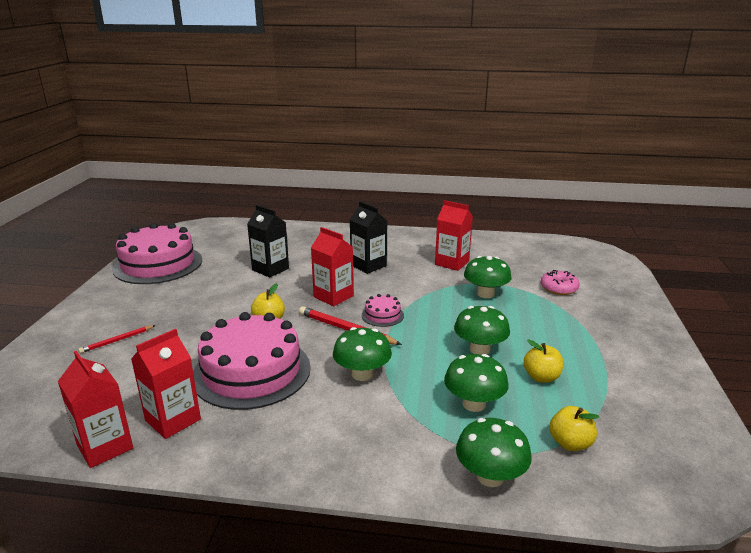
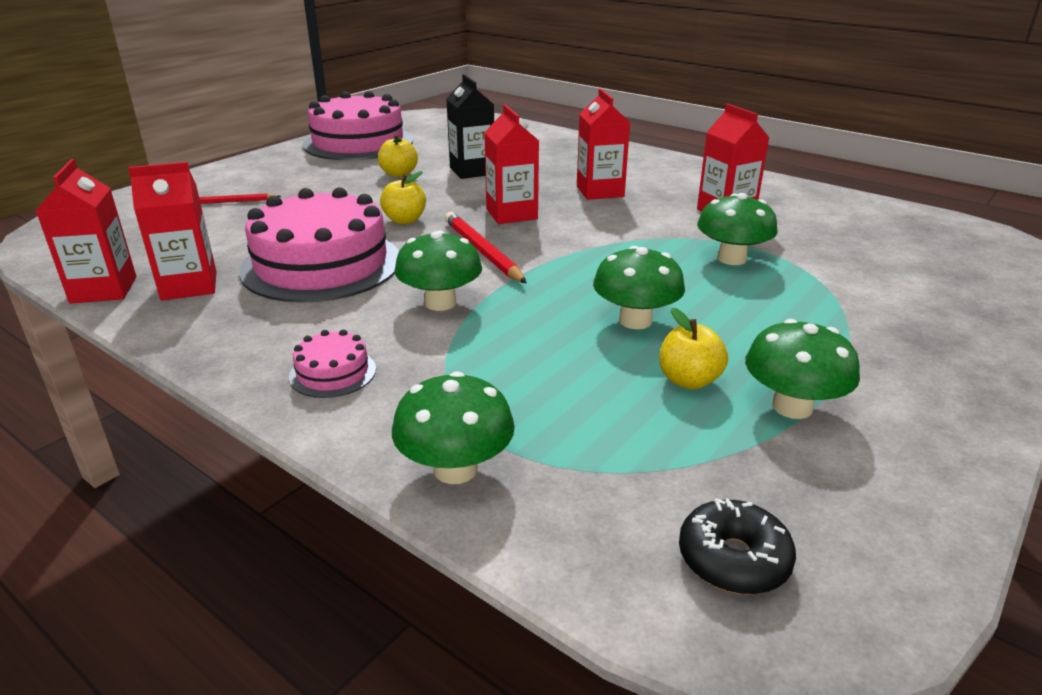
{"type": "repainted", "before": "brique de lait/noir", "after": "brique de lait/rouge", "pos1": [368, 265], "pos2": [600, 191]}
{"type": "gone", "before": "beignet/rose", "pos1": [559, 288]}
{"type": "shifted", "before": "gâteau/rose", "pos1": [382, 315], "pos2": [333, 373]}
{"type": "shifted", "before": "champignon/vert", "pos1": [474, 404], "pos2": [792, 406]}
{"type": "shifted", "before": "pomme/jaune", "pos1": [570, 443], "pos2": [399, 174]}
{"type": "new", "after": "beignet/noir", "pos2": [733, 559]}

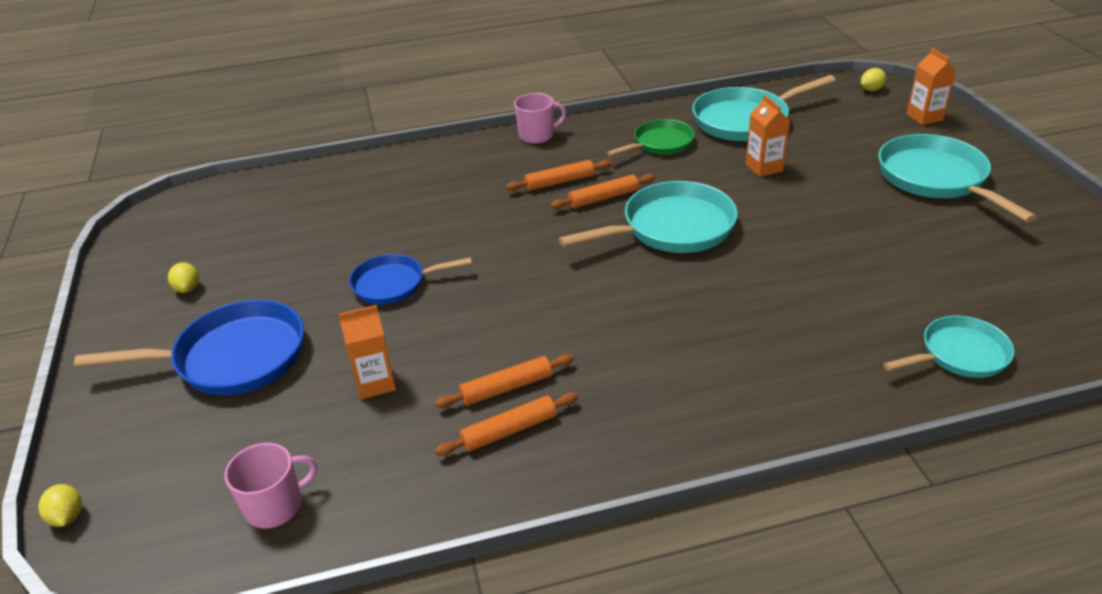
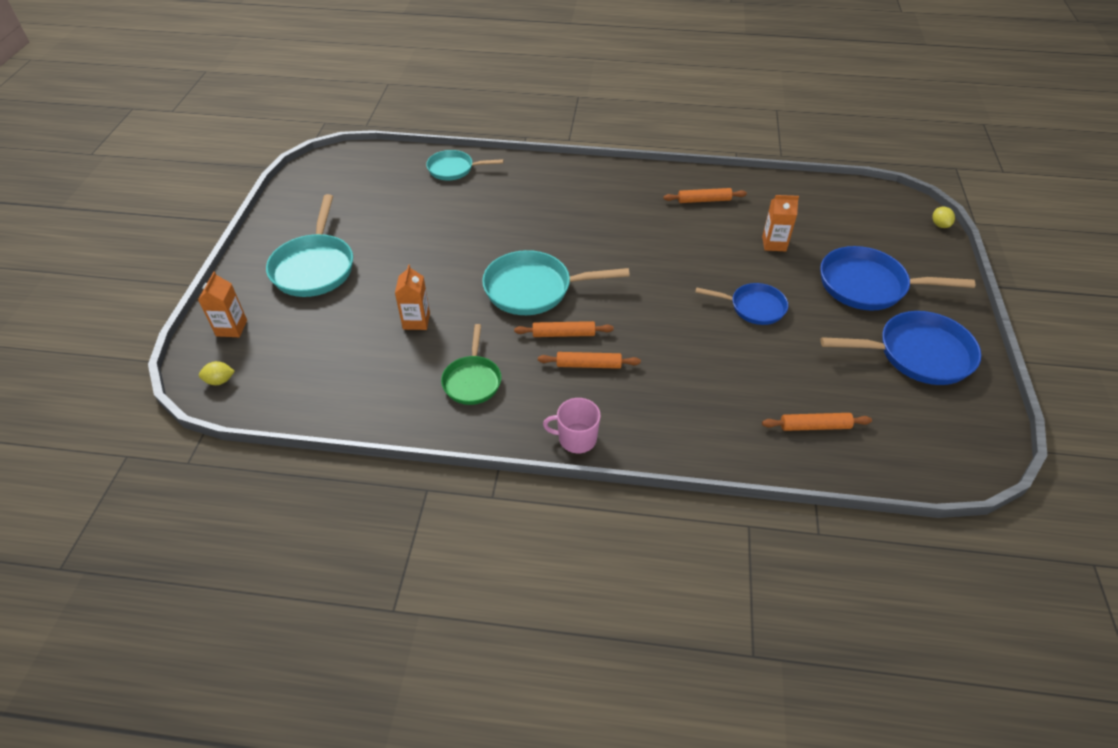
{"type": "gone", "before": "poêle/turquoise", "pos1": [745, 120]}
{"type": "rotated", "before": "poêle/vert", "pos1": [660, 144], "pos2": [472, 380], "turn": -75}
{"type": "swapped", "before": "citron/jaune", "after": "poêle/bleu", "pos1": [187, 288], "pos2": [918, 354]}
{"type": "shifted", "before": "rouleau à pâtisserie/orange", "pos1": [506, 388], "pos2": [814, 426]}
{"type": "gone", "before": "tasse/rose", "pos1": [275, 505]}

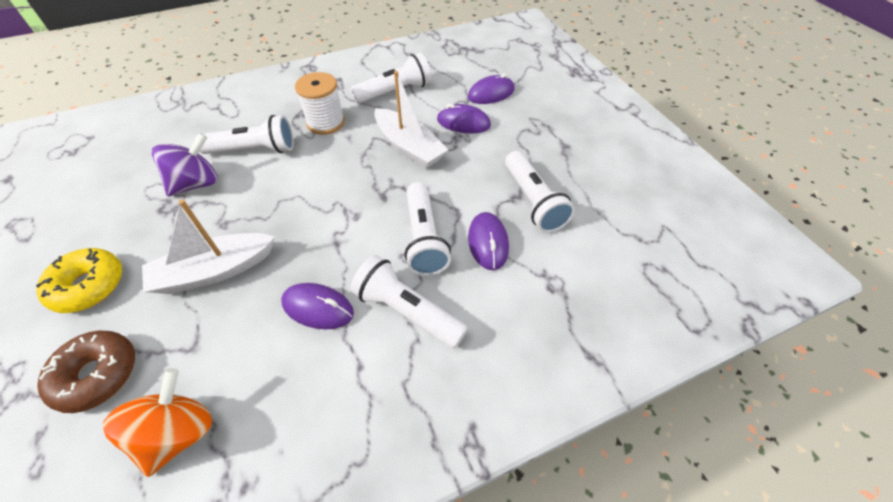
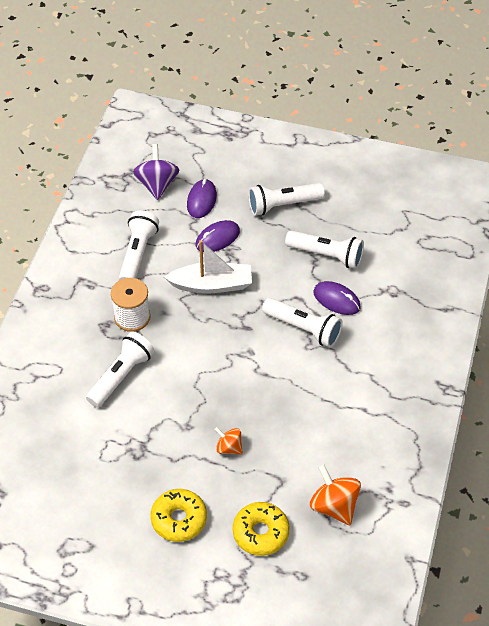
{"type": "shifted", "before": "toupie/violet", "pos1": [196, 183], "pos2": [157, 184]}
{"type": "swapped", "before": "bateau/blanc", "after": "toupie/orange", "pos1": [214, 271], "pos2": [229, 447]}
{"type": "shifted", "before": "lampe de poche/blanc", "pos1": [407, 311], "pos2": [283, 205]}
{"type": "gone", "before": "souris/violet", "pos1": [318, 308]}
{"type": "repainted", "before": "beignet/marron", "after": "beignet/jaune", "pos1": [97, 375], "pos2": [260, 533]}

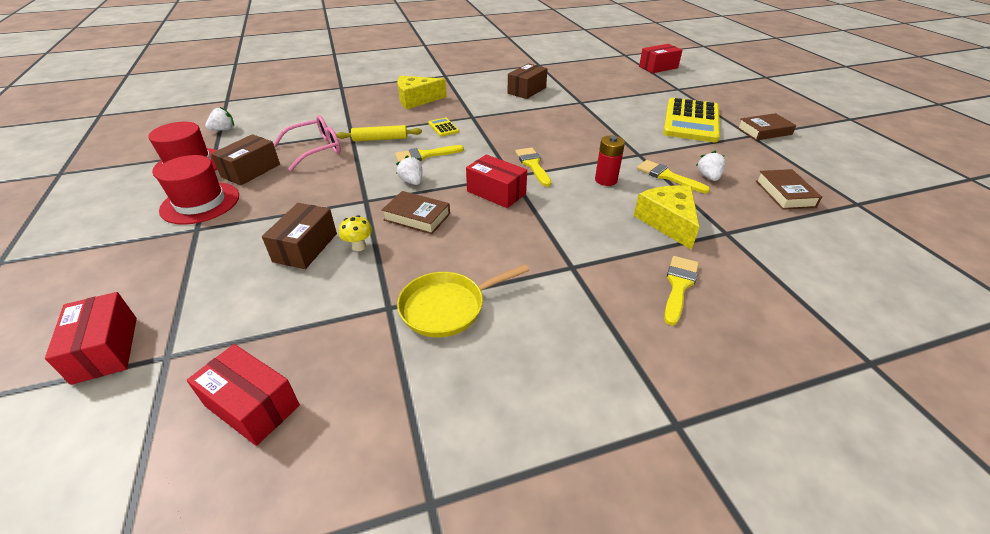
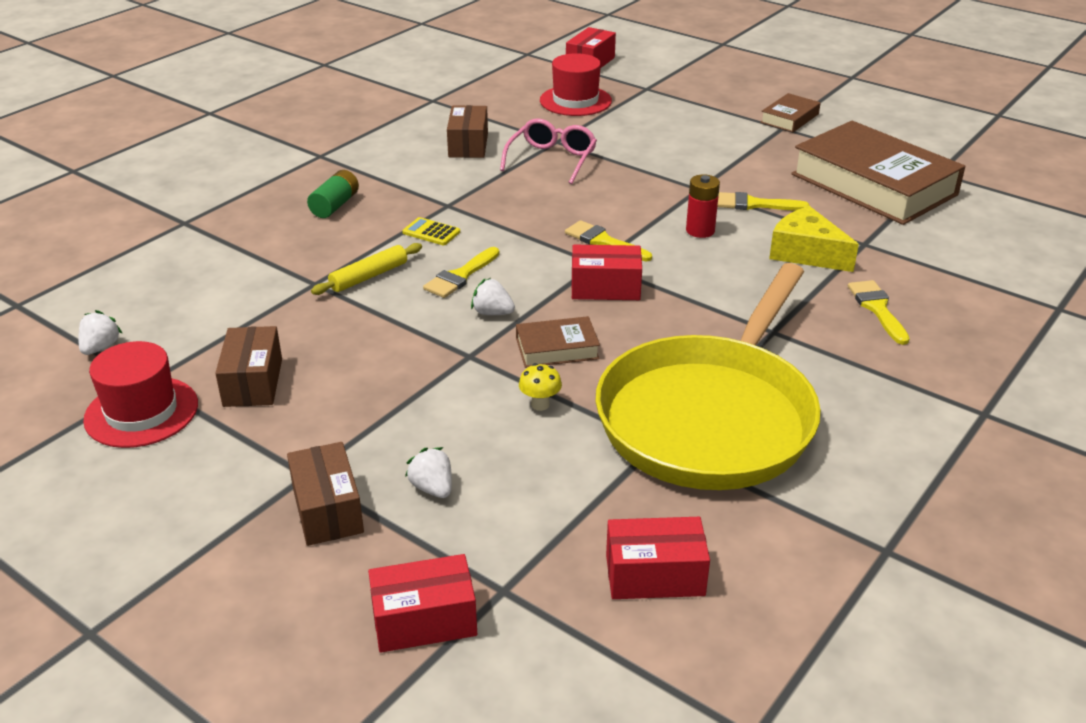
{"type": "swapped", "before": "fromage/jaune", "after": "pile/vert", "pos1": [416, 100], "pos2": [335, 205]}
{"type": "gone", "before": "calculatrice/jaune", "pos1": [691, 121]}
{"type": "shifted", "before": "lunettes/rose", "pos1": [316, 149], "pos2": [552, 159]}
{"type": "shifted", "before": "fraise/blanc", "pos1": [708, 177], "pos2": [432, 488]}
{"type": "shifted", "before": "chapeau/rouge", "pos1": [200, 203], "pos2": [575, 101]}
{"type": "scaled", "before": "livre/marron", "pos1": [785, 194], "pos2": [873, 184], "scale": 2.25}
{"type": "shifted", "before": "boîte/marron", "pos1": [305, 247], "pos2": [327, 510]}
{"type": "scaled", "before": "poêle/jaune", "pos1": [447, 307], "pos2": [710, 417], "scale": 2.19}
{"type": "rotated", "before": "boîte/rouge", "pos1": [105, 349], "pos2": [424, 620], "turn": -45}

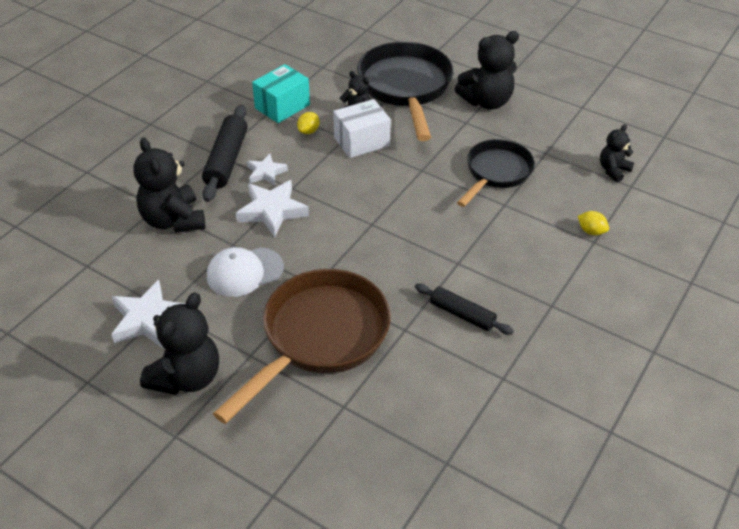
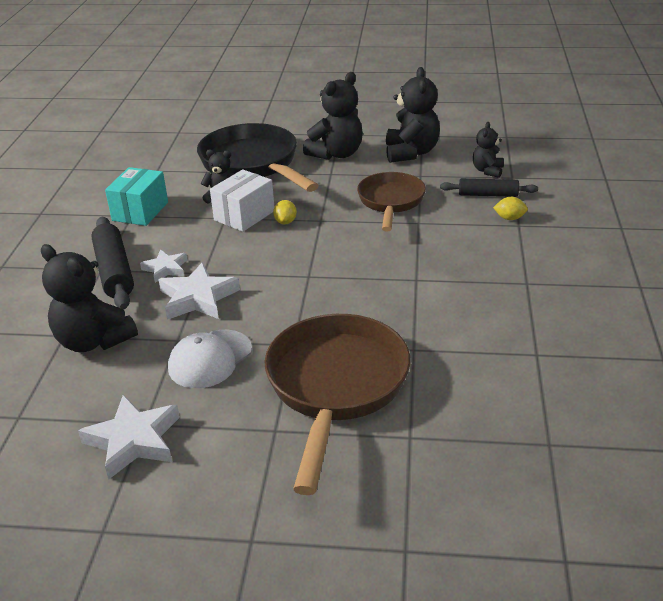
{"type": "shifted", "before": "citron/jaune", "pos1": [309, 131], "pos2": [285, 222]}
{"type": "repainted", "before": "poêle/noir", "after": "poêle/marron", "pos1": [496, 173], "pos2": [390, 202]}
{"type": "shifted", "before": "rouleau à pâtisserie/noir", "pos1": [462, 314], "pos2": [488, 195]}
{"type": "shifted", "before": "ours en peluche/noir", "pos1": [187, 377], "pos2": [411, 153]}

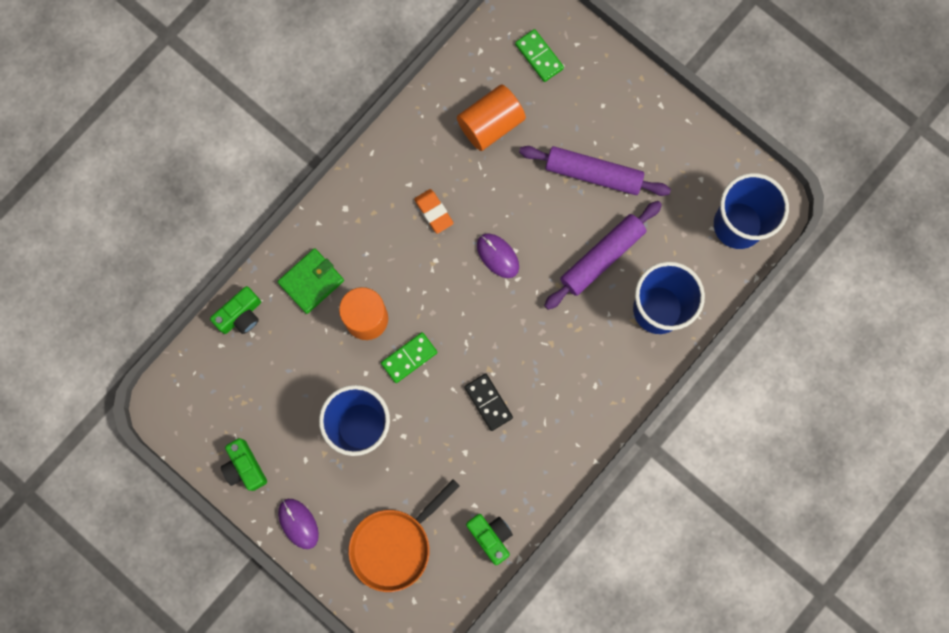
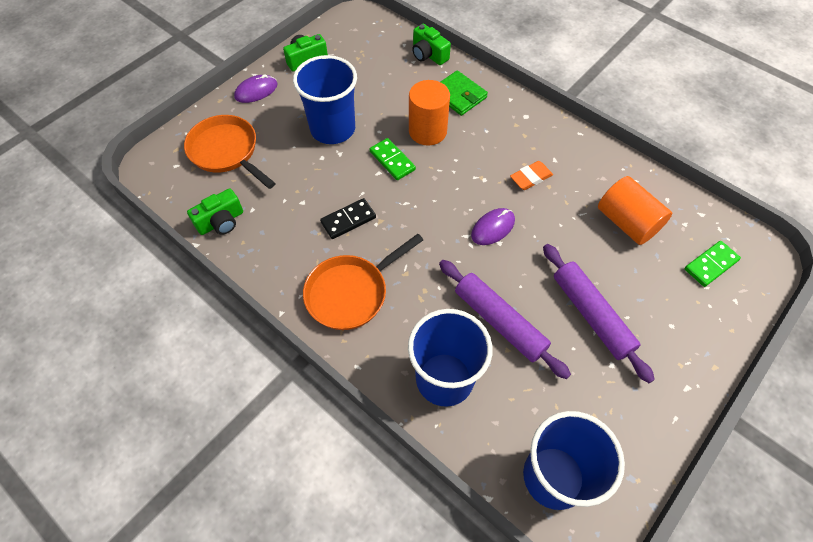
{"type": "rotated", "before": "rouleau à pâtisserie/violet", "pos1": [593, 174], "pos2": [591, 315], "turn": -45}
{"type": "new", "after": "poêle/orange", "pos2": [351, 293]}

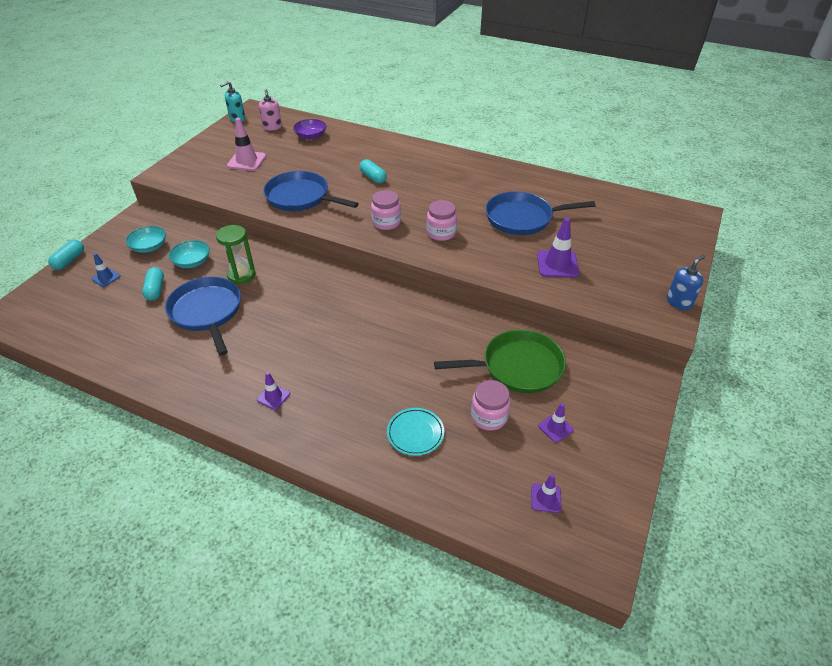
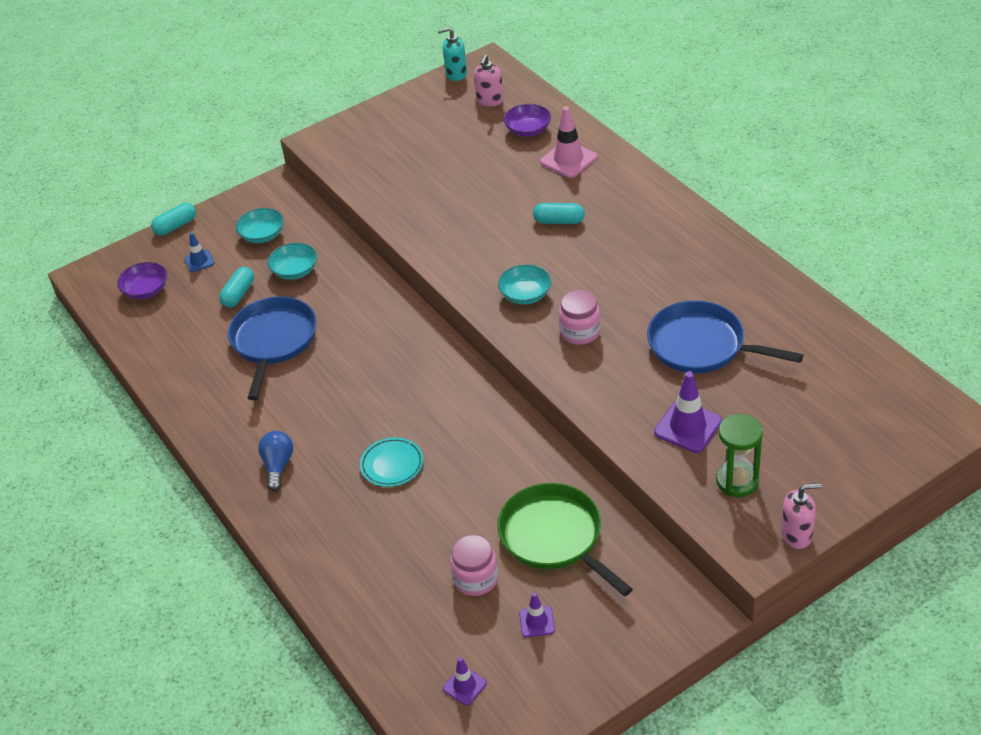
{"type": "shifted", "before": "cône de chantier/rose", "pos1": [246, 161], "pos2": [568, 160]}
{"type": "rotated", "before": "gélule/turquoise", "pos1": [373, 177], "pos2": [559, 221], "turn": -75}
{"type": "gone", "before": "poêle/bleu", "pos1": [300, 197]}
{"type": "swapped", "before": "bocal/rose", "after": "bol/turquoise", "pos1": [386, 222], "pos2": [525, 294]}
{"type": "shifted", "before": "sablier/vert", "pos1": [241, 275], "pos2": [737, 481]}
{"type": "repainted", "before": "distributeur de savon/bleu", "after": "distributeur de savon/rose", "pos1": [679, 302], "pos2": [796, 535]}
{"type": "rotated", "before": "poêle/vert", "pos1": [518, 366], "pos2": [554, 537], "turn": -150}
{"type": "swapped", "before": "cône de chantier/violet", "after": "ampoule/bleu", "pos1": [273, 397], "pos2": [278, 466]}
{"type": "shifted", "before": "assiette/turquoise", "pos1": [415, 433], "pos2": [392, 464]}
{"type": "new", "after": "bol/violet", "pos2": [146, 290]}

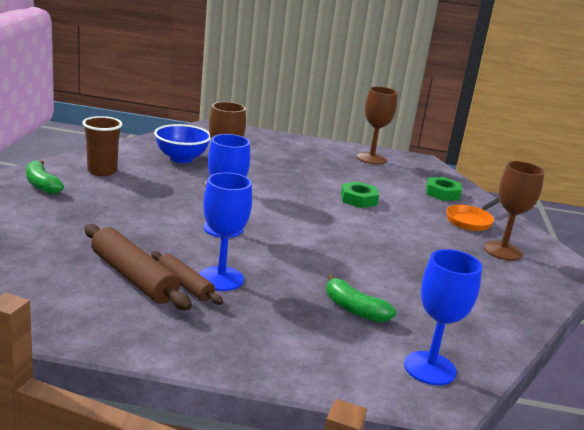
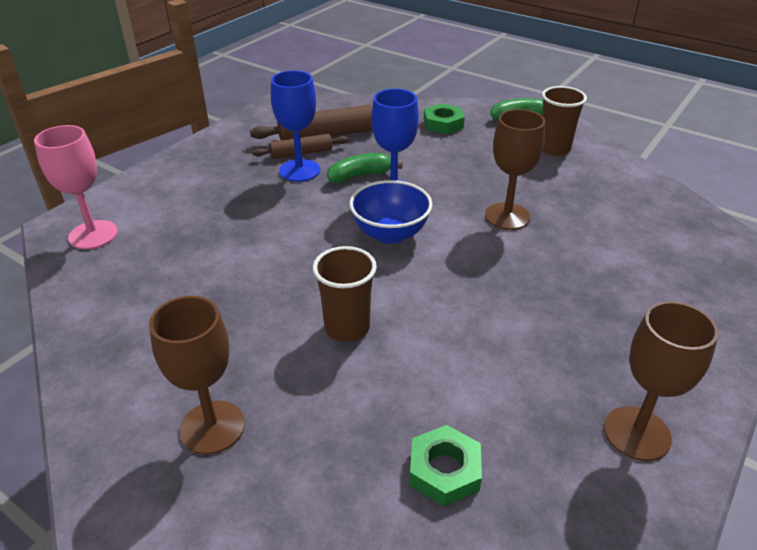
{"type": "shifted", "before": "bol/bleu", "pos1": [181, 158], "pos2": [390, 234]}
{"type": "shifted", "before": "écrou/vert", "pos1": [358, 199], "pos2": [443, 124]}
{"type": "gone", "before": "poêle/orange", "pos1": [470, 221]}
{"type": "repainted", "before": "verre à pied/bleu", "after": "verre à pied/rose", "pos1": [429, 368], "pos2": [93, 235]}
{"type": "shifted", "before": "banane/vert", "pos1": [354, 309], "pos2": [360, 176]}
{"type": "new", "after": "gobelet/marron", "pos2": [347, 327]}

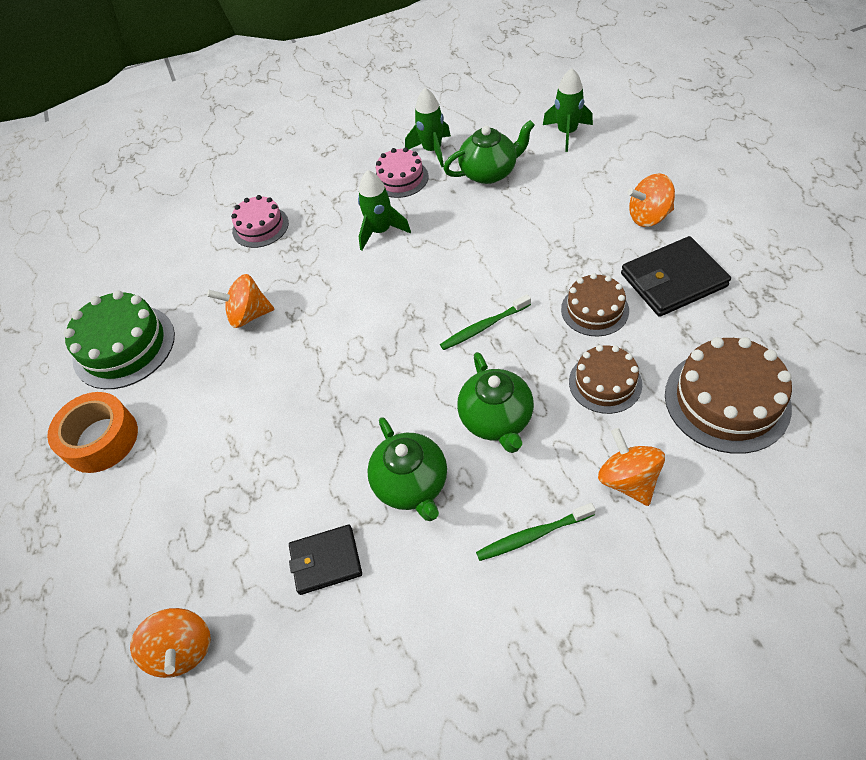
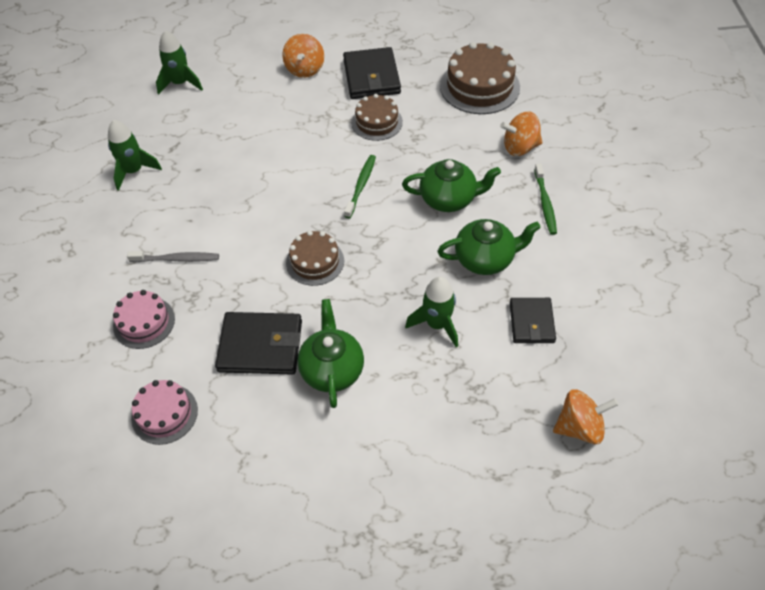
{"type": "shifted", "before": "théière/vert", "pos1": [489, 172], "pos2": [332, 369]}
{"type": "shifted", "before": "gâteau/rose", "pos1": [401, 178], "pos2": [164, 414]}
{"type": "shifted", "before": "fusée/vert", "pos1": [381, 231], "pos2": [437, 324]}
{"type": "swapped", "before": "toupie/orange", "after": "portefeuille/noir", "pos1": [249, 315], "pos2": [260, 346]}
{"type": "gone", "before": "gâteau/vert", "pos1": [124, 346]}
{"type": "rotated", "before": "brosse à dents/vert", "pos1": [483, 327], "pos2": [361, 185], "turn": -150}
{"type": "shifted", "before": "gâteau/marron", "pos1": [605, 383], "pos2": [315, 261]}
{"type": "gone", "before": "ruban adhésif/orange", "pos1": [101, 439]}
{"type": "new", "after": "brosse à dents/gris", "pos2": [176, 259]}

